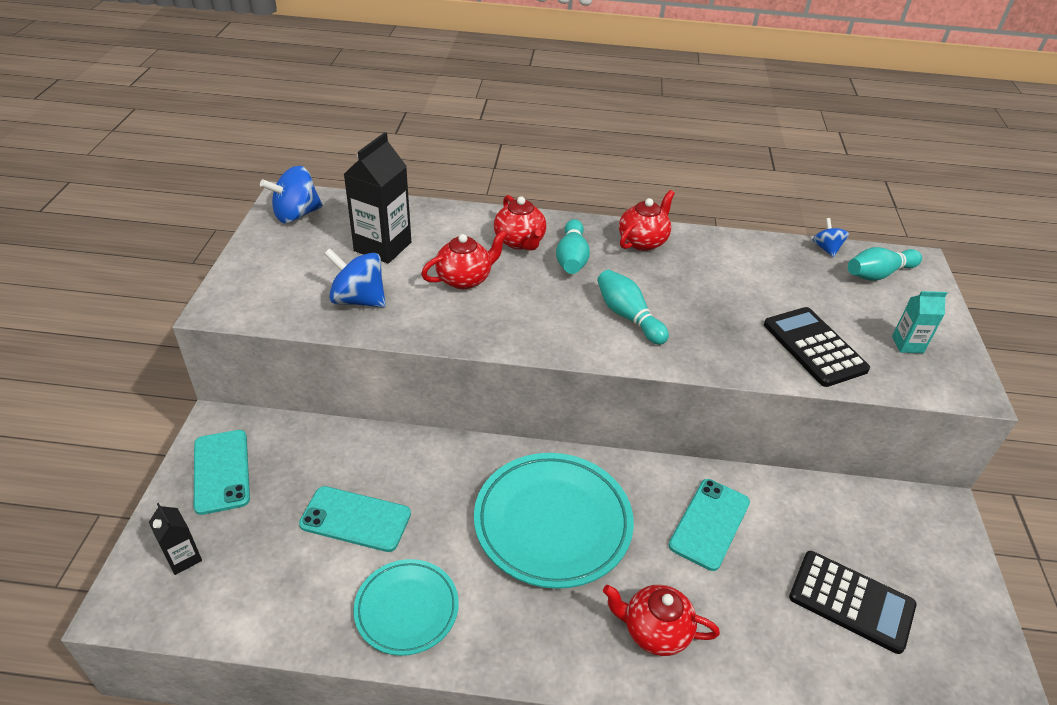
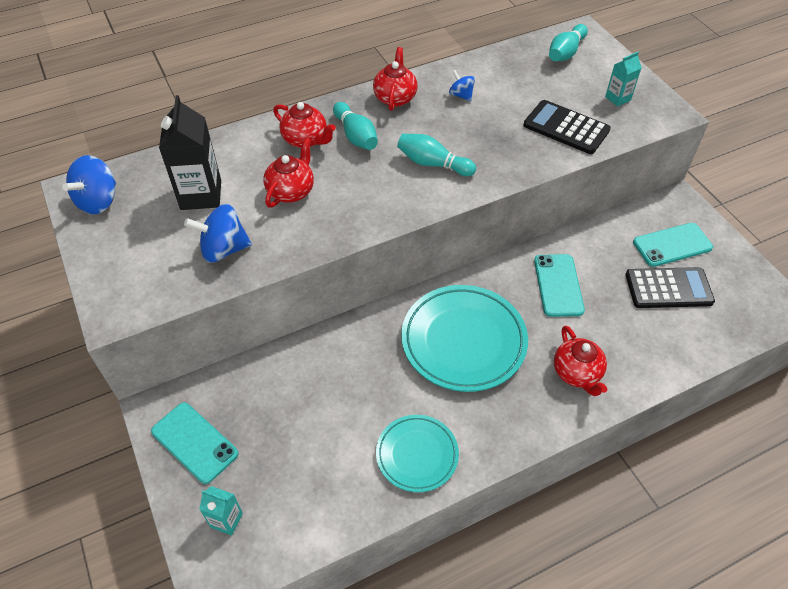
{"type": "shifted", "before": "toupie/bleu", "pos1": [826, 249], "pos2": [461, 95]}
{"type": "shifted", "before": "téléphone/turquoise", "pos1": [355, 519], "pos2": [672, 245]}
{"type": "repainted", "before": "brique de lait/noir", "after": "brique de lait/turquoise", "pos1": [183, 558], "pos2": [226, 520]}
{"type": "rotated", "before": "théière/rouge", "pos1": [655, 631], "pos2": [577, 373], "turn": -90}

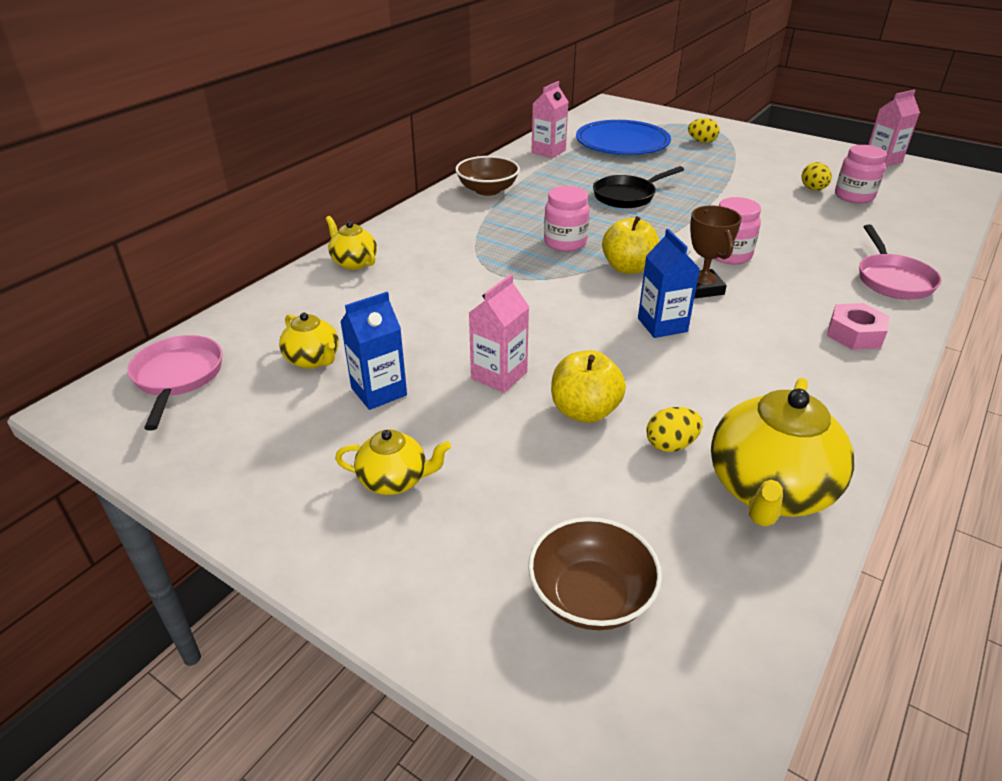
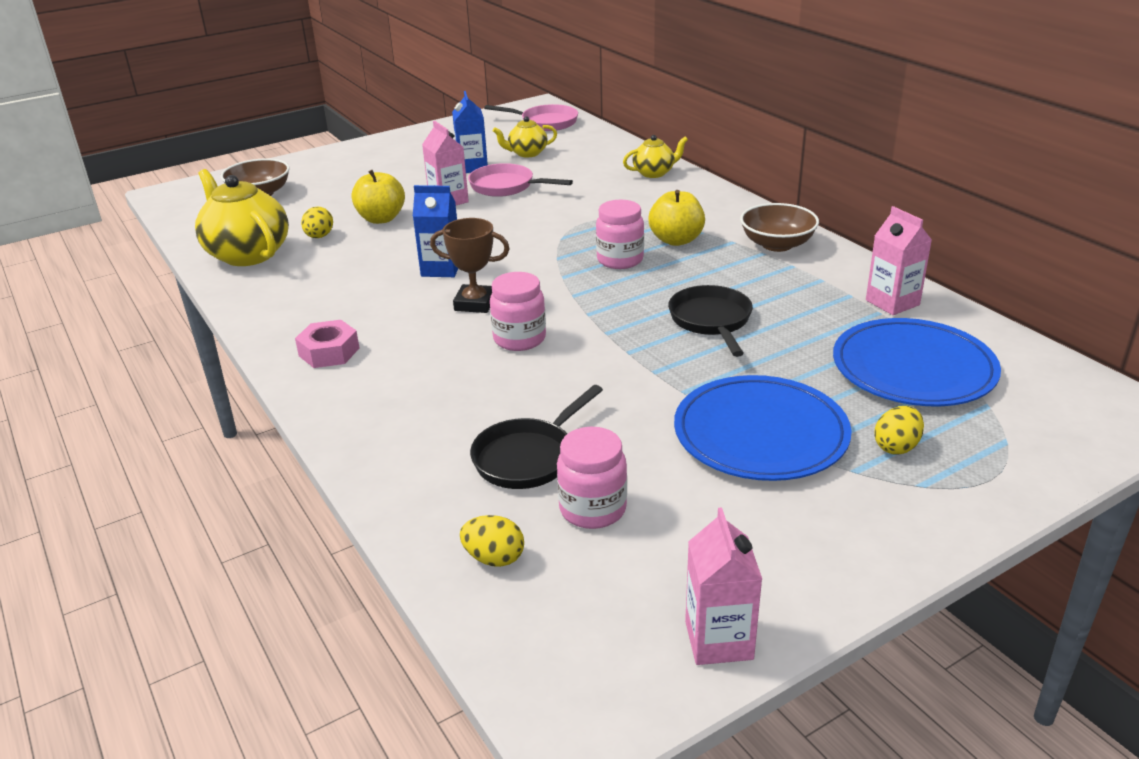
{"type": "shifted", "before": "œuf/jaune", "pos1": [813, 189], "pos2": [494, 558]}
{"type": "shifted", "before": "pomme/jaune", "pos1": [628, 268], "pos2": [676, 240]}
{"type": "shifted", "before": "poêle/rose", "pos1": [892, 280], "pos2": [506, 186]}
{"type": "gone", "before": "théière/jaune", "pos1": [394, 480]}
{"type": "new", "after": "assiette/bleu", "pos2": [760, 434]}
{"type": "new", "after": "poêle/noir", "pos2": [528, 457]}

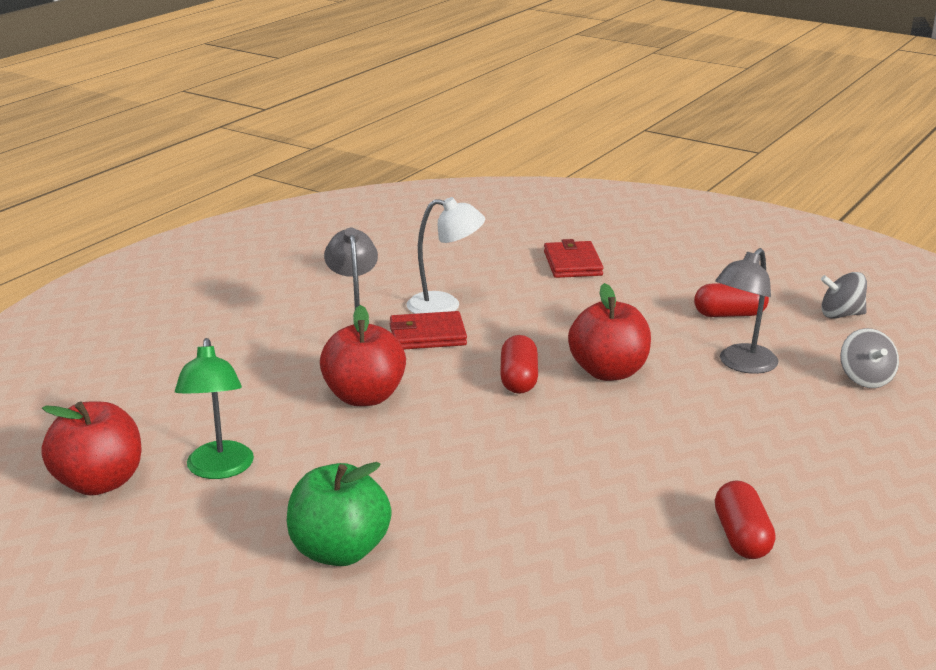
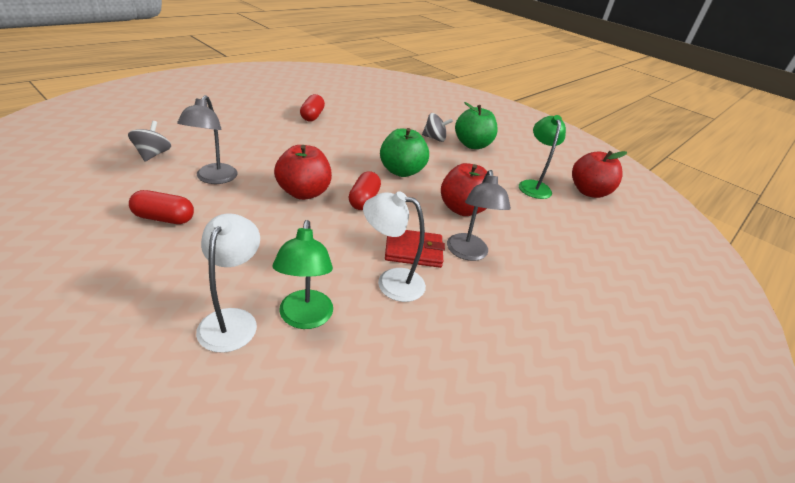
{"type": "swapped", "before": "portefeuille/rouge", "after": "lampe/blanc", "pos1": [572, 263], "pos2": [232, 320]}
{"type": "rotated", "before": "lampe/gris", "pos1": [742, 365], "pos2": [213, 178], "turn": 135}
{"type": "shifted", "before": "toupie/gris", "pos1": [841, 315], "pos2": [434, 138]}
{"type": "new", "after": "pomme/vert", "pos2": [401, 171]}
{"type": "new", "after": "lampe/vert", "pos2": [305, 318]}

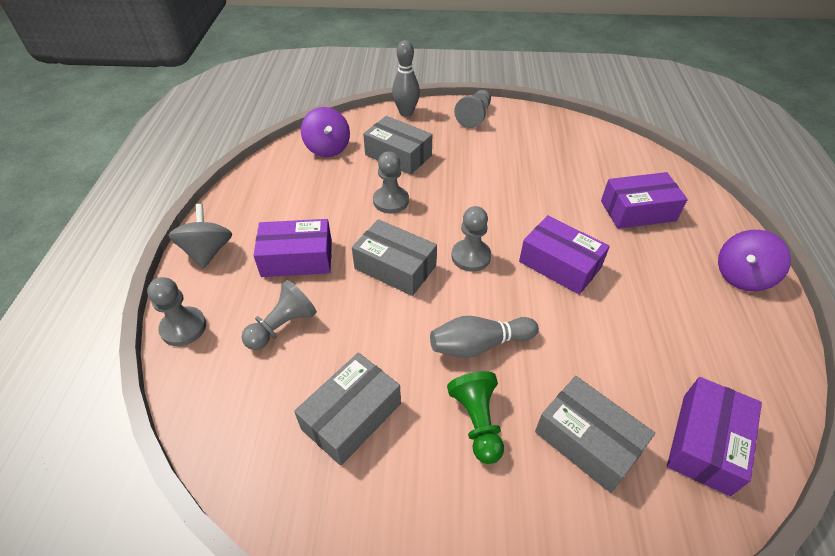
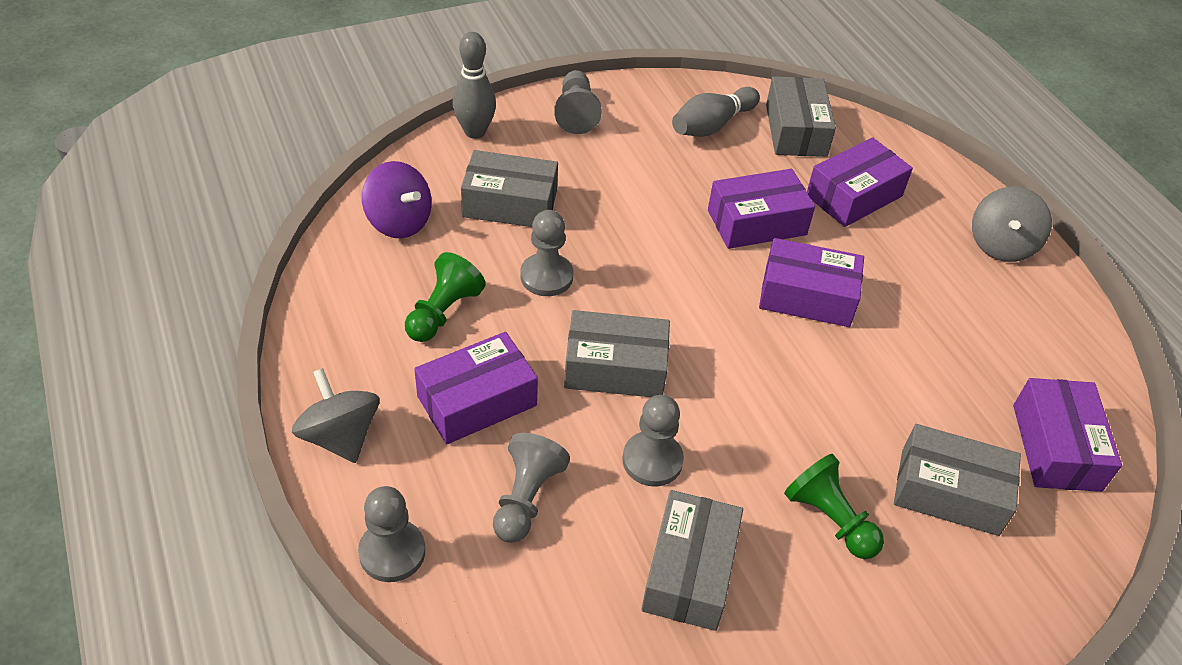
{"type": "shifted", "before": "pion/gris", "pos1": [471, 256], "pos2": [652, 460]}
{"type": "repainted", "before": "toupie/violet", "after": "toupie/gris", "pos1": [742, 276], "pos2": [1001, 245]}
{"type": "shifted", "before": "quille/gris", "pos1": [479, 345], "pos2": [712, 125]}
{"type": "new", "after": "boîte/gris", "pos2": [796, 130]}
{"type": "new", "after": "boîte/violet", "pos2": [756, 222]}
{"type": "new", "after": "pion/vert", "pos2": [443, 312]}

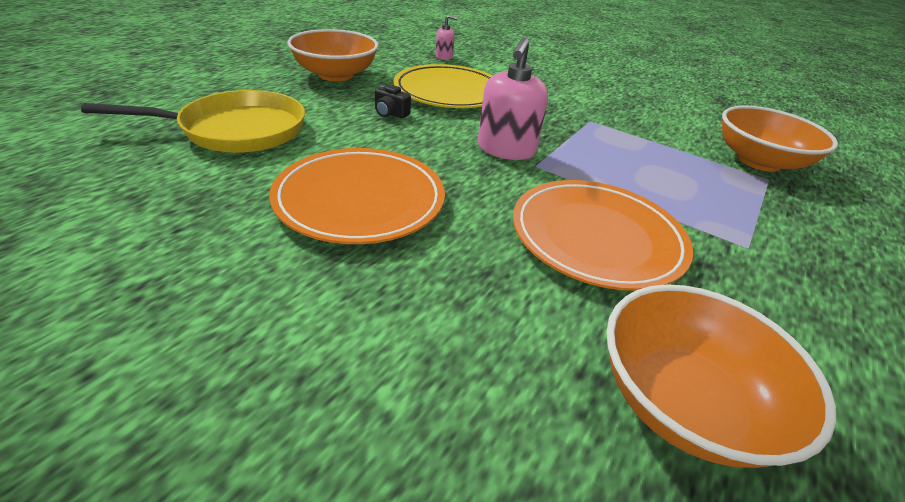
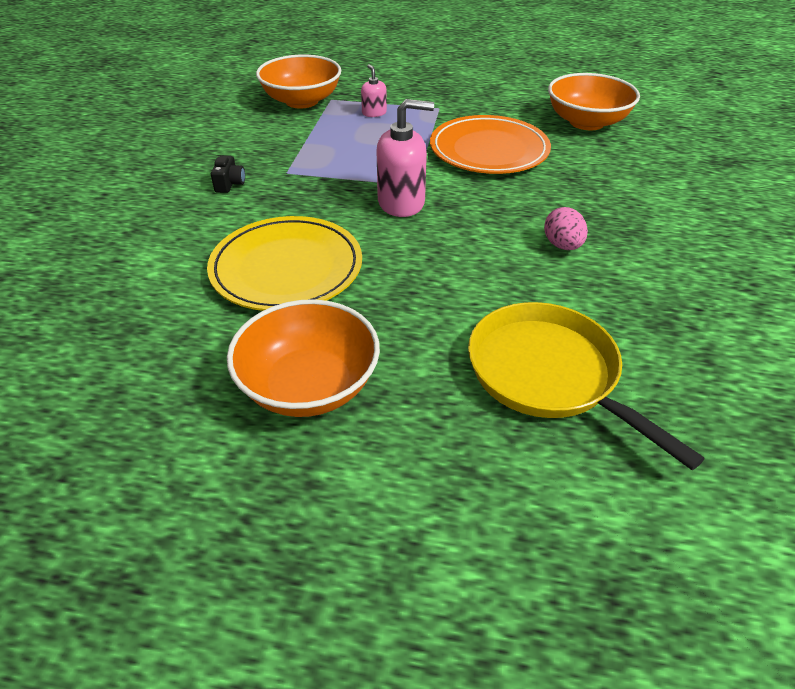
{"type": "shifted", "before": "distributeur de savon/rose", "pos1": [444, 57], "pos2": [374, 113]}
{"type": "shifted", "before": "appareil photo/noir", "pos1": [390, 113], "pos2": [230, 184]}
{"type": "swapped", "before": "assiette/orange", "after": "œuf/rose", "pos1": [360, 200], "pos2": [562, 245]}

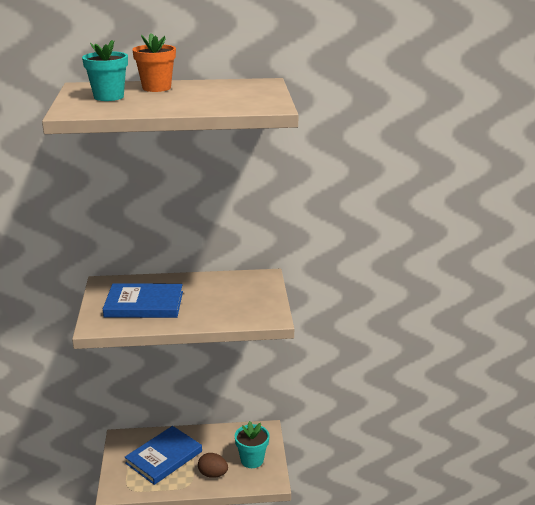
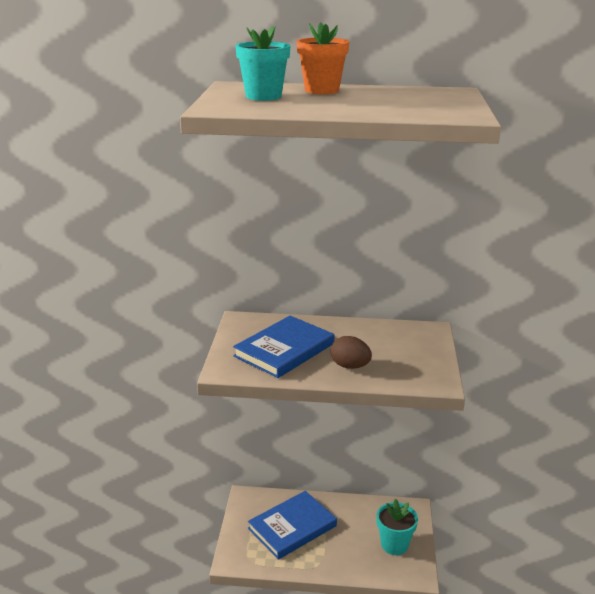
{"type": "rotated", "before": "livre/bleu", "pos1": [144, 304], "pos2": [284, 350], "turn": -60}
{"type": "shifted", "before": "œuf/marron", "pos1": [213, 474], "pos2": [350, 366]}

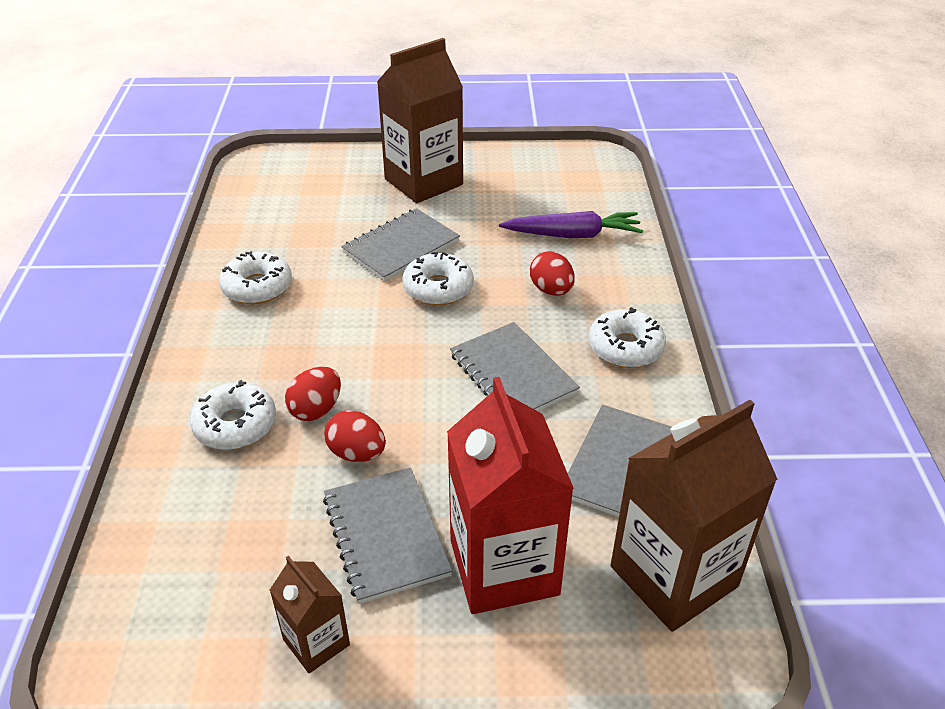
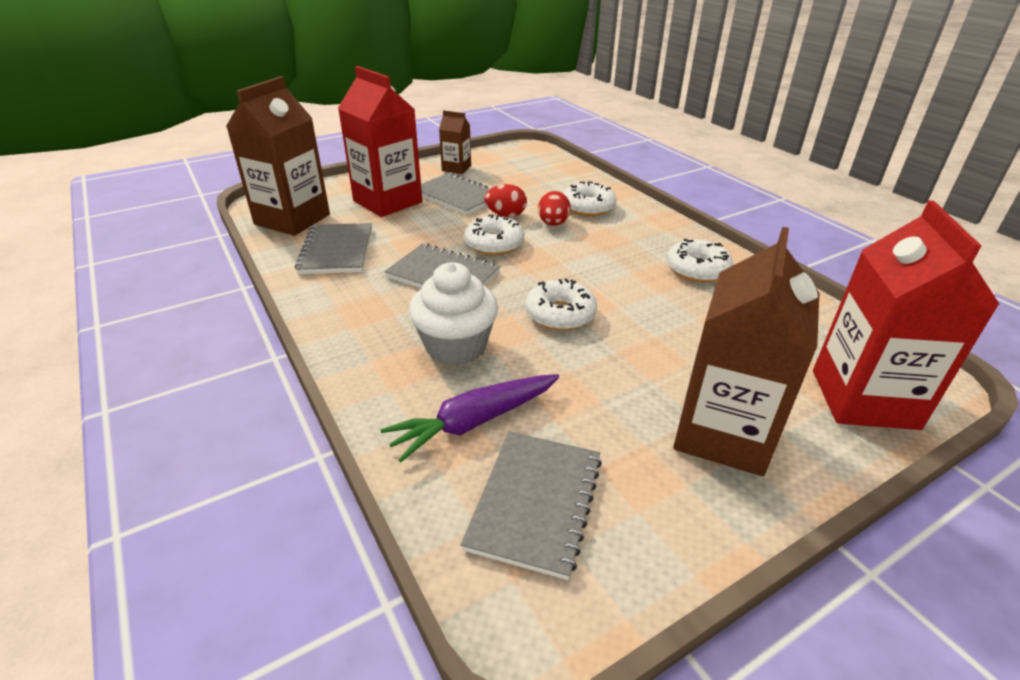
{"type": "shifted", "before": "carnet/gris", "pos1": [401, 247], "pos2": [535, 502]}
{"type": "swapped", "before": "œuf/rouge", "after": "muffin/blanc", "pos1": [551, 290], "pos2": [456, 346]}
{"type": "shifted", "before": "beignet/blanc", "pos1": [625, 347], "pos2": [494, 244]}
{"type": "new", "after": "brique de lait/rouge", "pos2": [864, 399]}

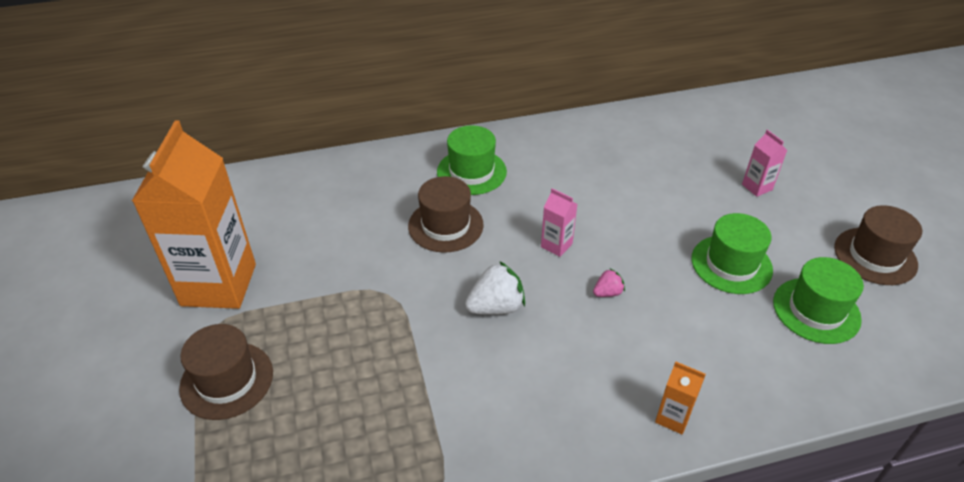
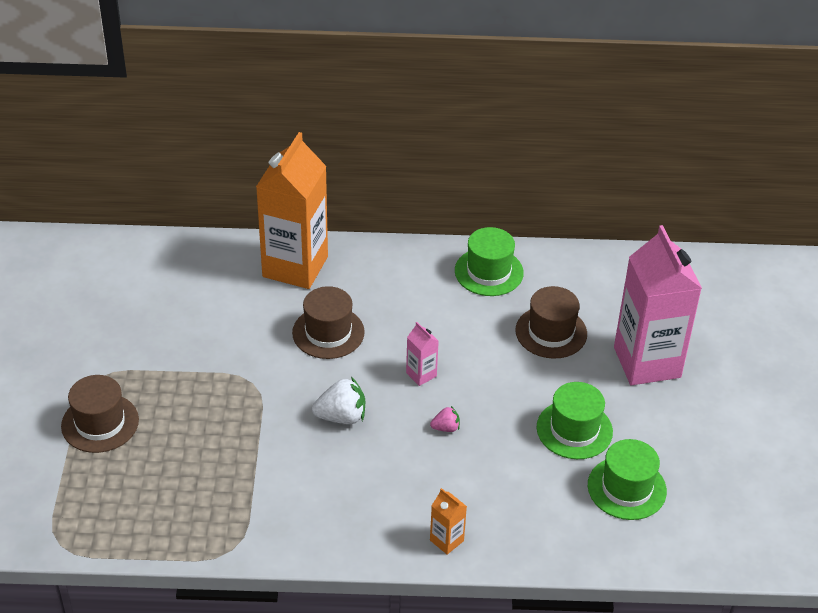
{"type": "shifted", "before": "brique de lait/orange", "pos1": [219, 285], "pos2": [295, 267]}
{"type": "shifted", "before": "chapeau/vert", "pos1": [471, 172], "pos2": [489, 272]}
{"type": "scaled", "before": "brique de lait/rose", "pos1": [757, 187], "pos2": [647, 362], "scale": 2.45}
{"type": "shifted", "before": "chapeau/marron", "pos1": [875, 256], "pos2": [551, 332]}

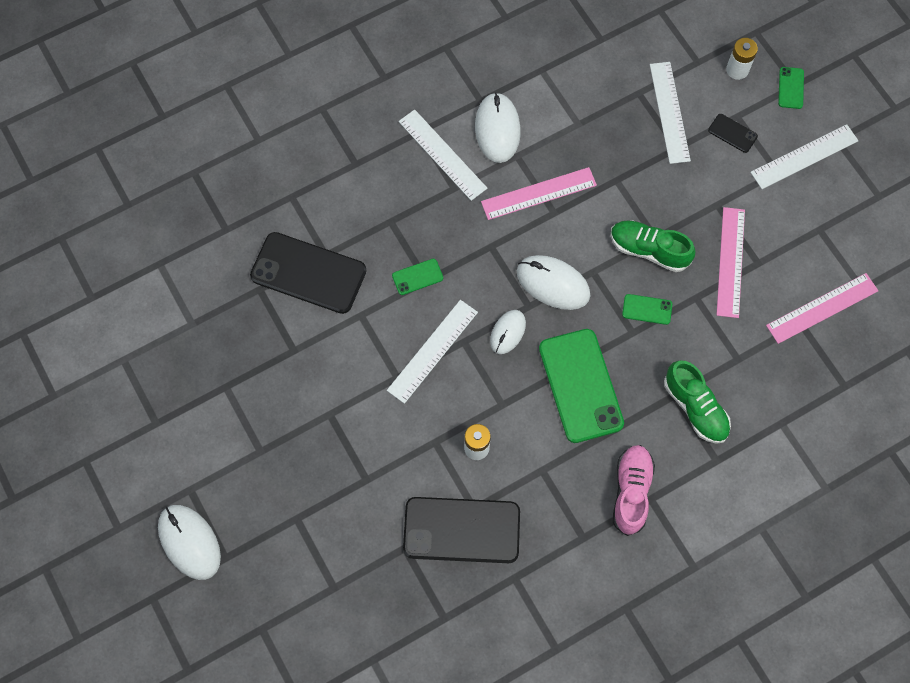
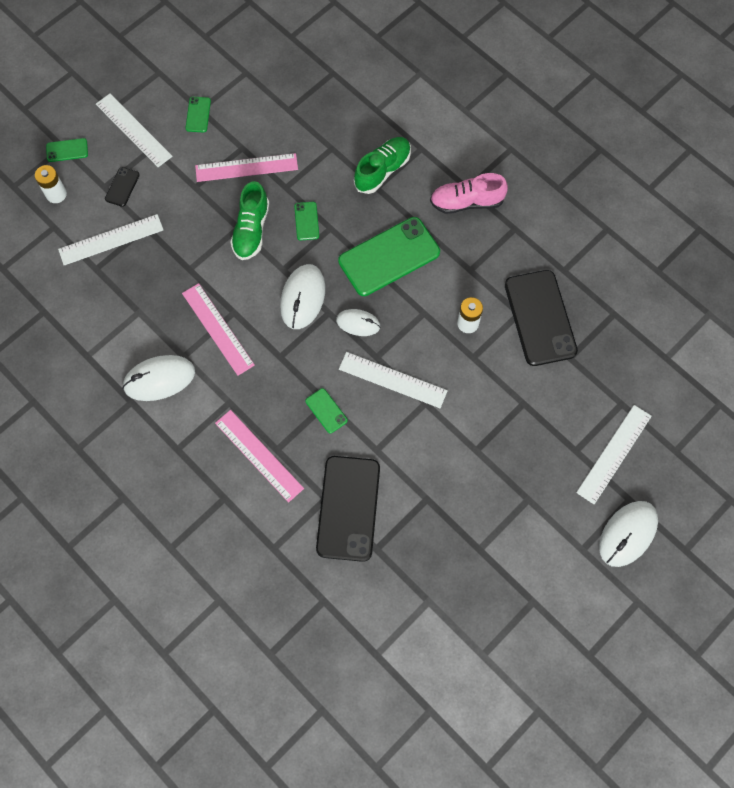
{"type": "shifted", "before": "règle/blanc", "pos1": [442, 155], "pos2": [614, 454]}
{"type": "shifted", "before": "règle/rose", "pos1": [822, 308], "pos2": [259, 455]}
{"type": "new", "after": "téléphone/vert", "pos2": [198, 114]}

